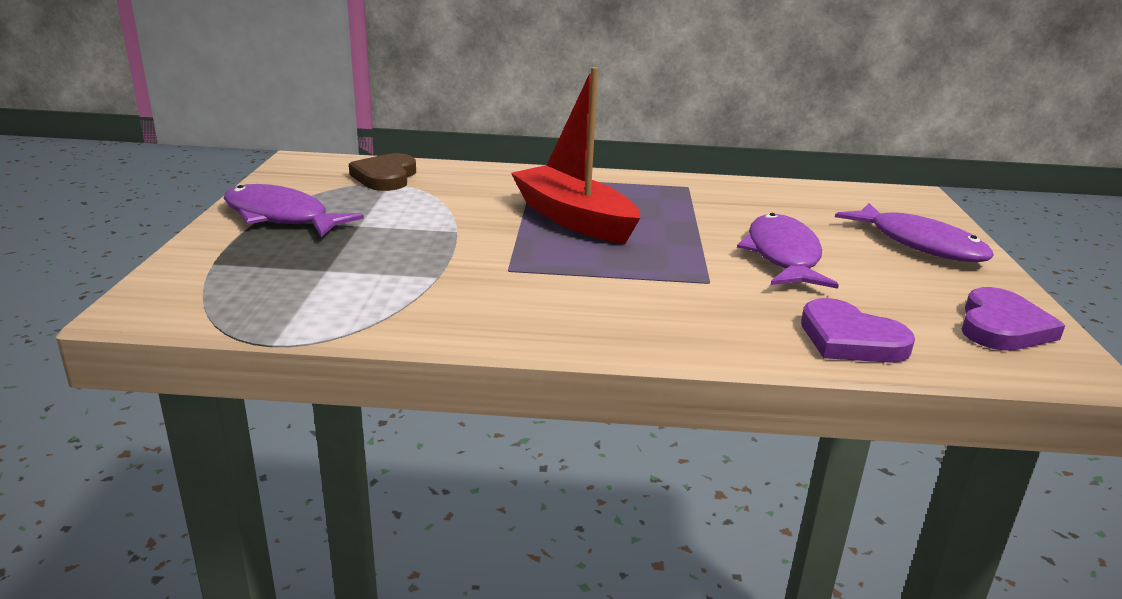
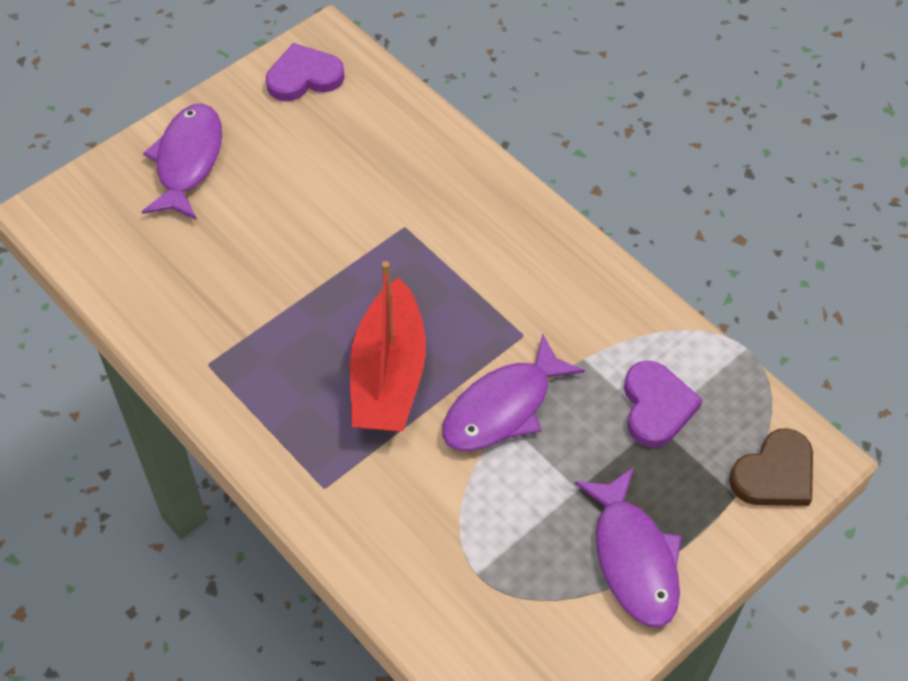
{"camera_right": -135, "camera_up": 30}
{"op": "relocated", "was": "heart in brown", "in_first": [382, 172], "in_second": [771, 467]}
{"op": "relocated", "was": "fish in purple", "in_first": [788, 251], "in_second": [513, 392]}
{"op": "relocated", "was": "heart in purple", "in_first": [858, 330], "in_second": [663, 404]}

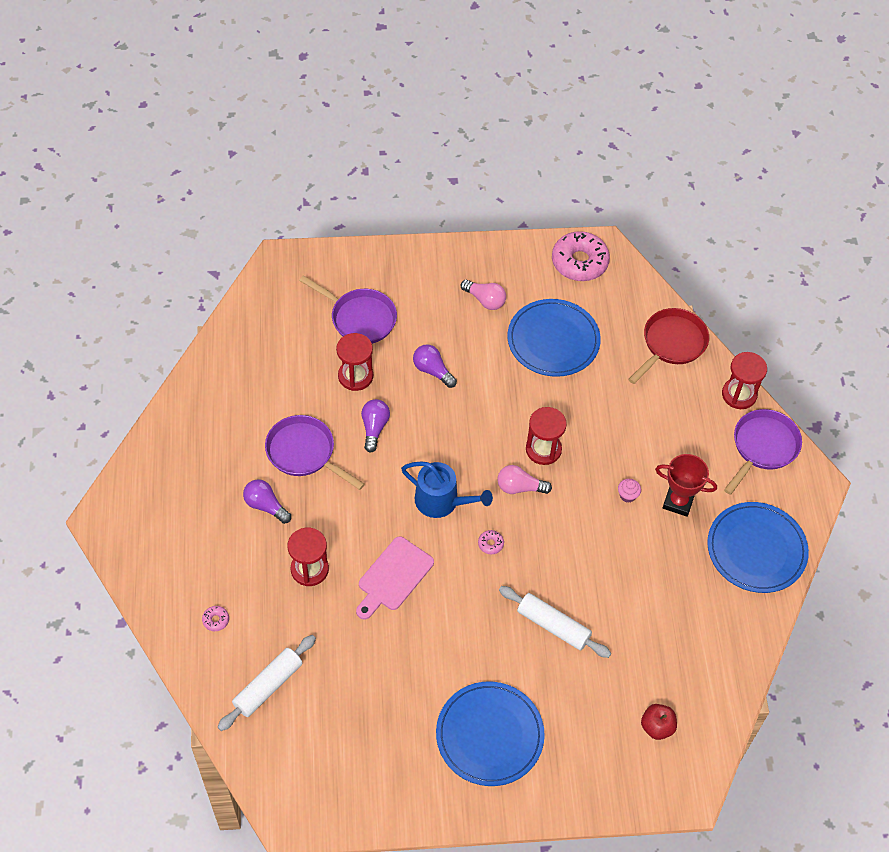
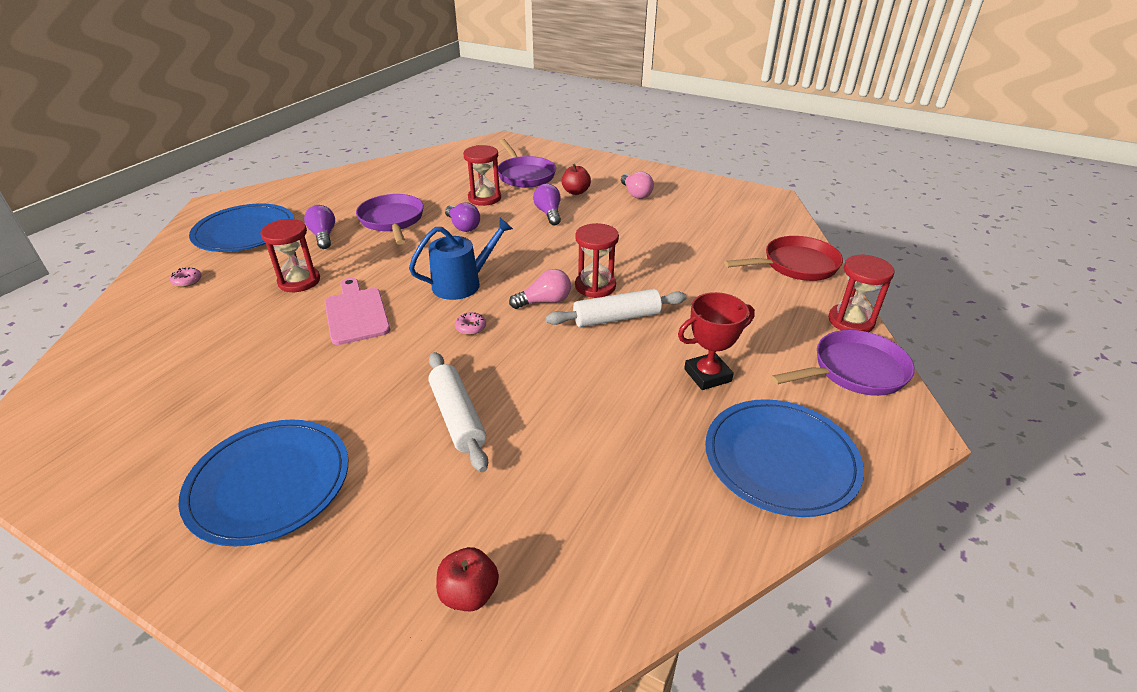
{"camera_right": 35, "camera_up": -20}
{"op": "relocated", "was": "rolling pin in white", "in_first": [267, 683], "in_second": [616, 308]}
{"op": "spun", "was": "cutting board in pink", "in_first": [395, 578], "in_second": [357, 311], "clockwise": 90}
{"op": "spun", "was": "light bulb in purple", "in_first": [375, 426], "in_second": [462, 217], "clockwise": 105}
{"op": "spun", "was": "watering can in blue", "in_first": [447, 489], "in_second": [461, 259], "clockwise": -90}
{"op": "spun", "was": "light bulb in pink", "in_first": [524, 479], "in_second": [540, 289], "clockwise": 120}
{"op": "relocated", "was": "plate in blue", "in_first": [554, 338], "in_second": [241, 228]}
{"op": "missing", "was": "donut in pink", "in_first": [581, 256]}
{"op": "missing", "was": "cupcake in pink", "in_first": [629, 491]}
{"op": "spun", "was": "trophy in red", "in_first": [686, 485], "in_second": [716, 341], "clockwise": -75}
{"op": "appeared", "now": "apple in red", "in_second": [576, 179]}

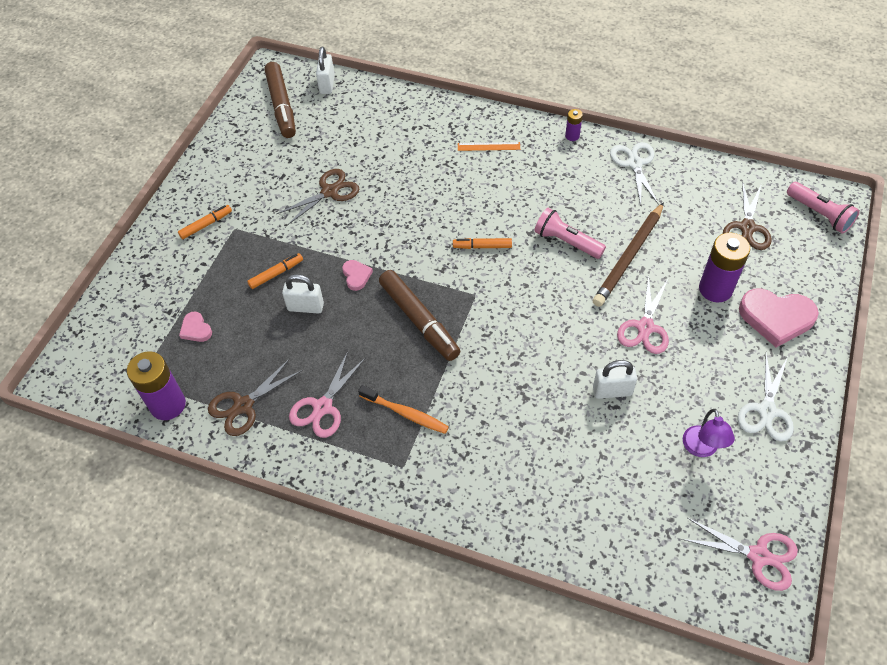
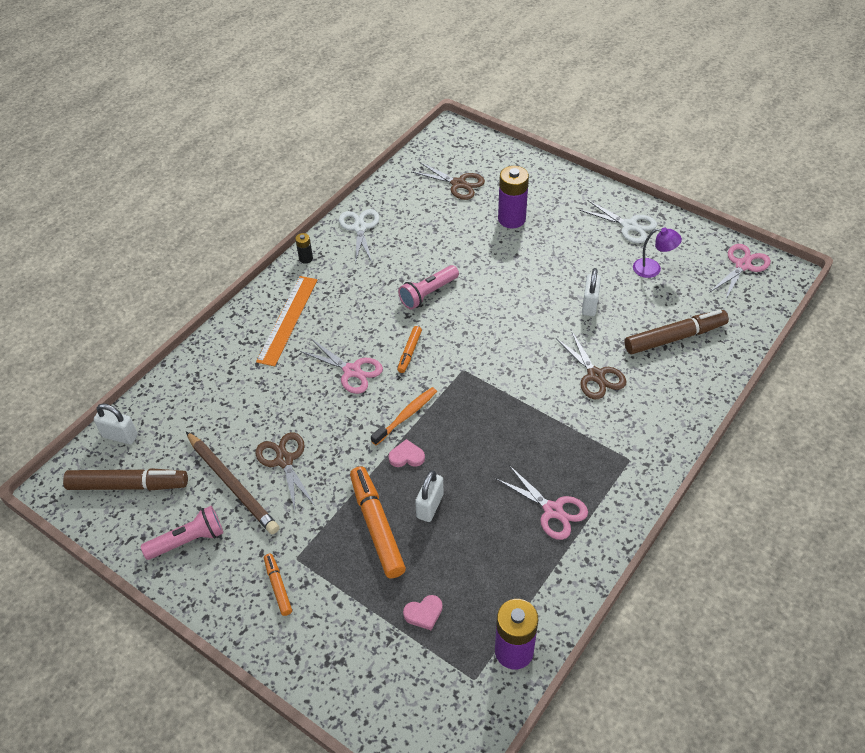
{"camera_right": -75, "camera_up": -5}
{"op": "relocated", "was": "scissors in brown", "in_first": [255, 397], "in_second": [591, 364]}
{"op": "size", "was": "marker in orange", "in_first": [275, 271], "in_second": [378, 522], "ratio": 1.91}
{"op": "relocated", "was": "toothbrush in orange", "in_first": [403, 409], "in_second": [404, 416]}
{"op": "relocated", "was": "marker in brown", "in_first": [419, 315], "in_second": [676, 332]}
{"op": "size", "was": "ruler in orange", "in_first": [489, 146], "in_second": [286, 321], "ratio": 1.88}
{"op": "colour", "was": "battery in purple", "now": "battery in black", "in_first": [574, 125], "in_second": [304, 248]}
{"op": "relocated", "was": "pencil in brown", "in_first": [628, 254], "in_second": [232, 482]}
{"op": "spun", "was": "scissors in white", "in_first": [634, 174], "in_second": [359, 236], "clockwise": 75}
{"op": "relocated", "was": "scissors in pink", "in_first": [643, 314], "in_second": [341, 366]}
{"op": "missing", "was": "heart in pink", "in_first": [779, 317]}
{"op": "relocated", "was": "flashlight in pink", "in_first": [823, 208], "in_second": [182, 533]}

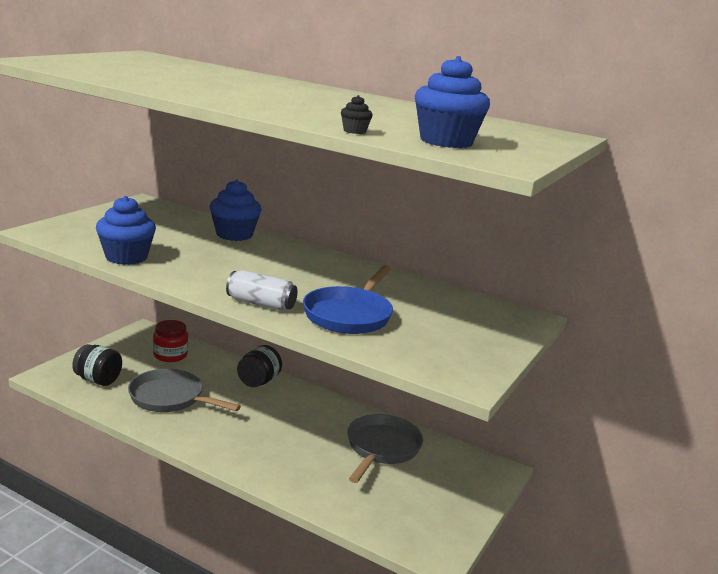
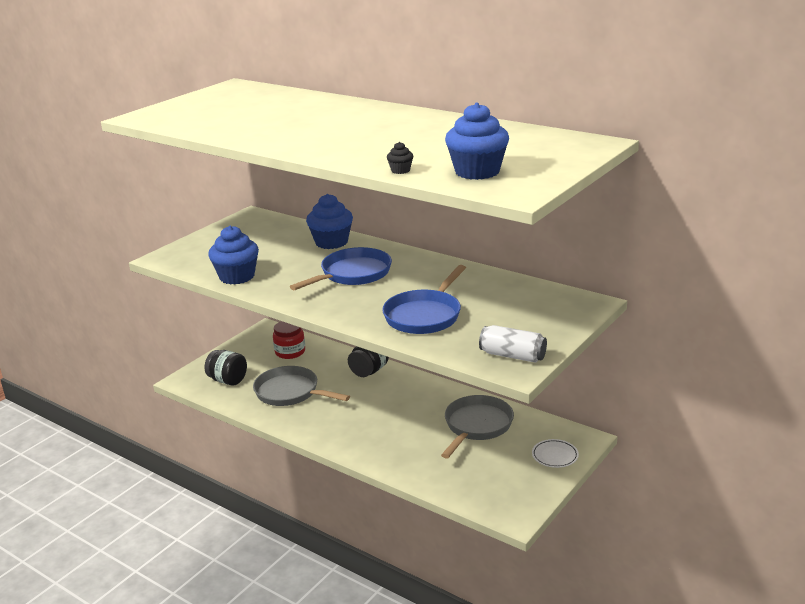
{"camera_right": 10, "camera_up": 5}
{"op": "relocated", "was": "can in white", "in_first": [262, 290], "in_second": [513, 344]}
{"op": "appeared", "now": "pan in blue", "in_second": [341, 268]}
{"op": "appeared", "now": "plate in white", "in_second": [555, 453]}

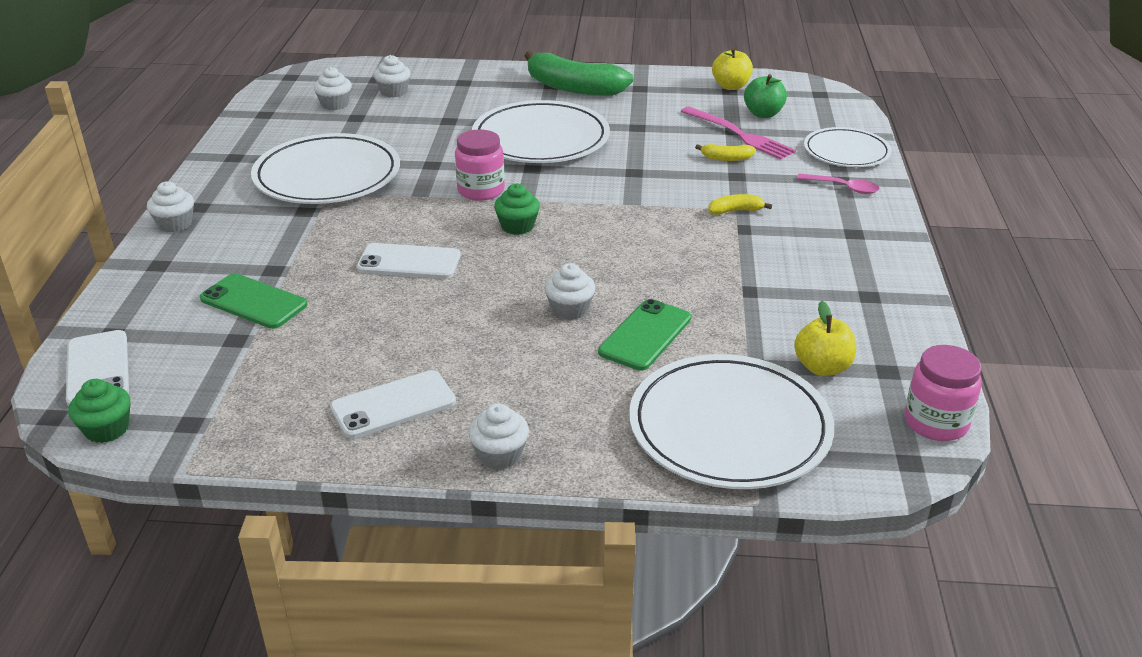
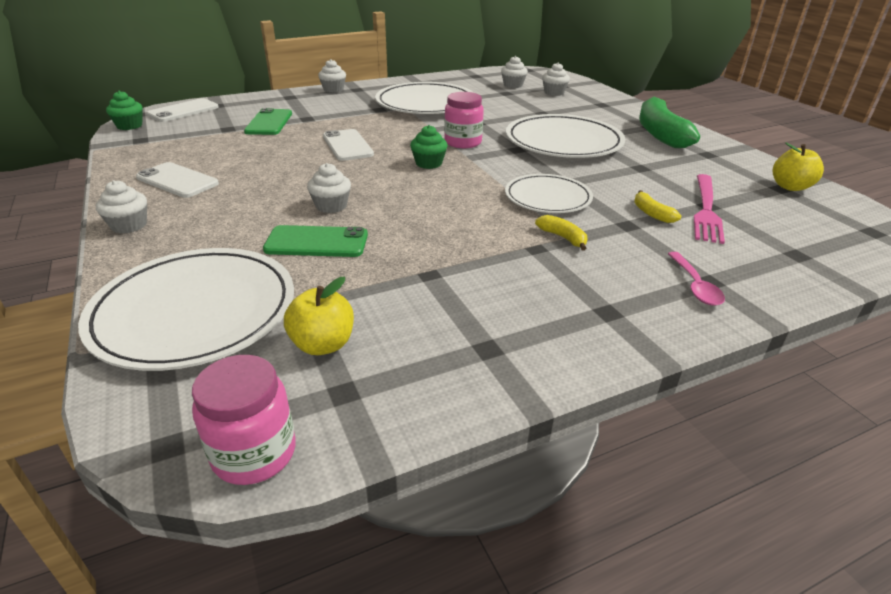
{"camera_right": 60, "camera_up": 0}
{"op": "missing", "was": "apple in green", "in_first": [765, 96]}
{"op": "relocated", "was": "plate in white", "in_first": [848, 147], "in_second": [549, 193]}

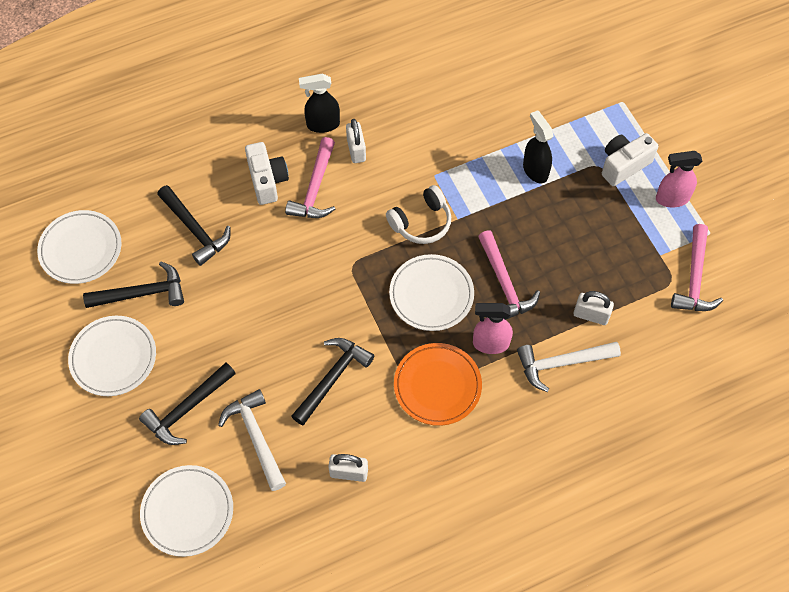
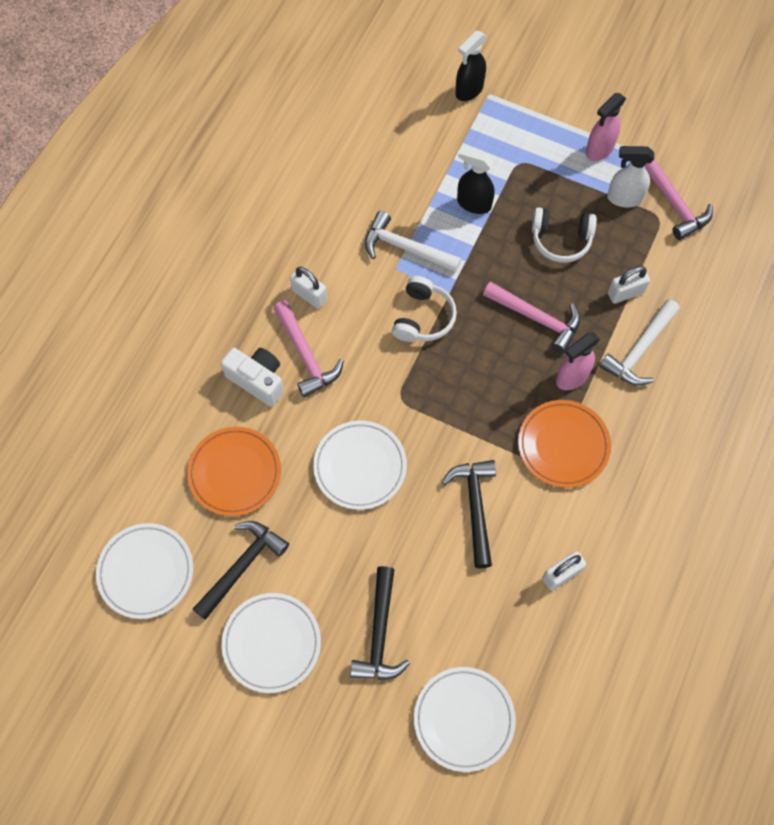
{"camera_right": -40, "camera_up": 5}
{"op": "exchanged", "was": "hammer in black", "now": "plate in orange", "in_first": [194, 225], "in_second": [234, 471]}
{"op": "relocated", "was": "hammer in white", "in_first": [252, 440], "in_second": [413, 242]}
{"op": "relocated", "was": "spray bottle in black", "in_first": [319, 103], "in_second": [470, 66]}
{"op": "relocated", "was": "plate in white", "in_first": [431, 292], "in_second": [360, 465]}
{"op": "missing", "was": "camera in white", "in_first": [630, 159]}
{"op": "appeared", "now": "headphones in white", "in_second": [564, 235]}
{"op": "appeared", "now": "spray bottle in white", "in_second": [630, 176]}

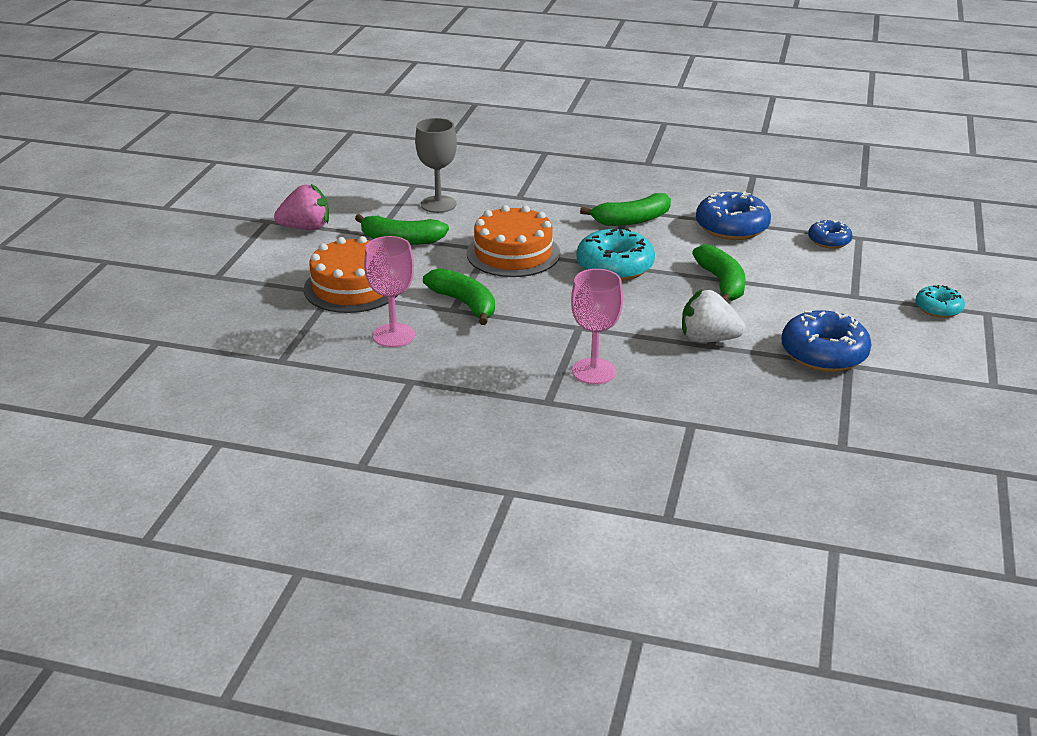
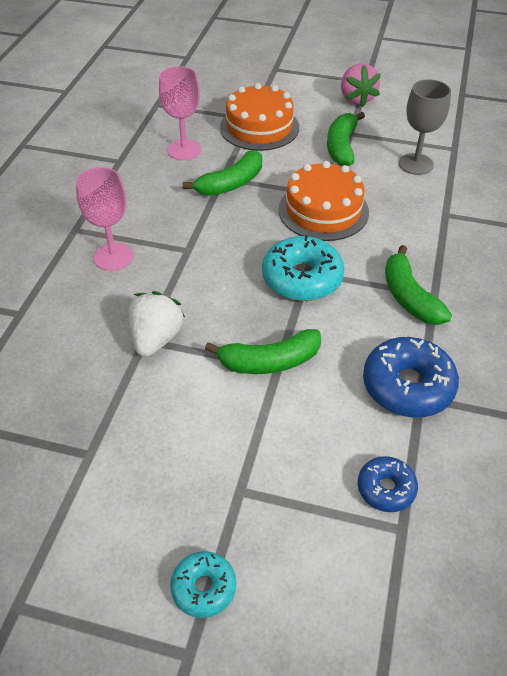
{"camera_right": 90, "camera_up": 15}
{"op": "missing", "was": "donut in blue", "in_first": [826, 341]}

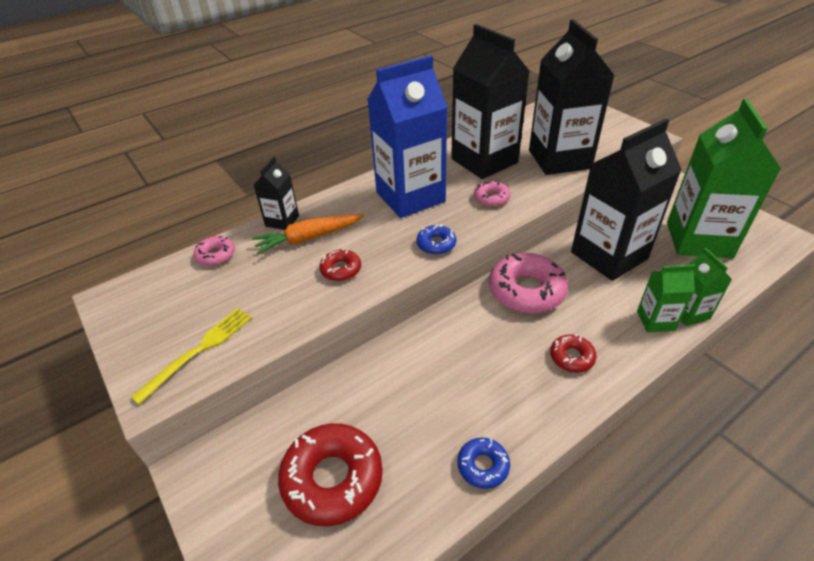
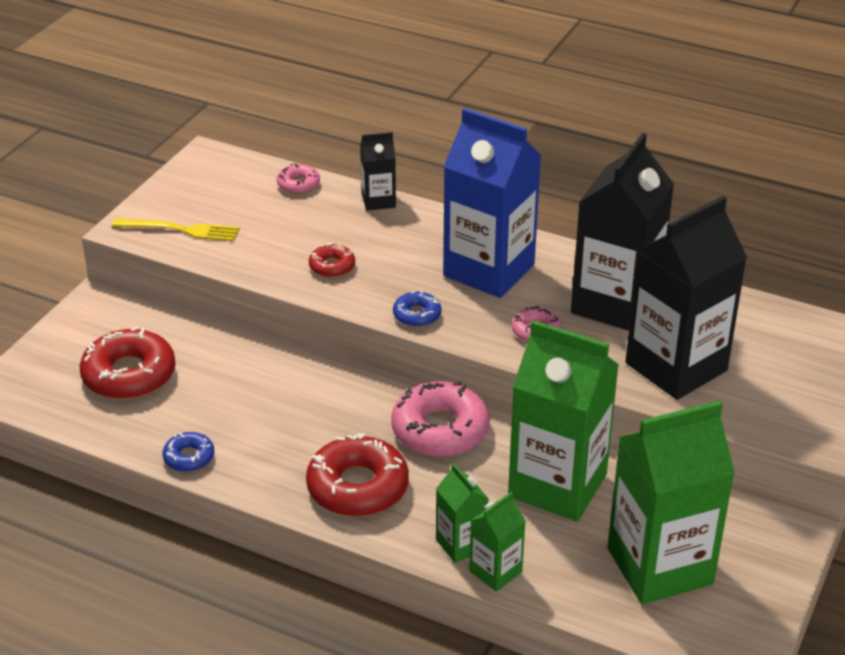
{"camera_right": 60, "camera_up": -5}
{"op": "missing", "was": "carrot in orange", "in_first": [308, 234]}
{"op": "size", "was": "donut in red", "in_first": [573, 353], "in_second": [357, 474], "ratio": 1.95}
{"op": "colour", "was": "carton in black", "now": "carton in green", "in_first": [626, 200], "in_second": [563, 420]}

